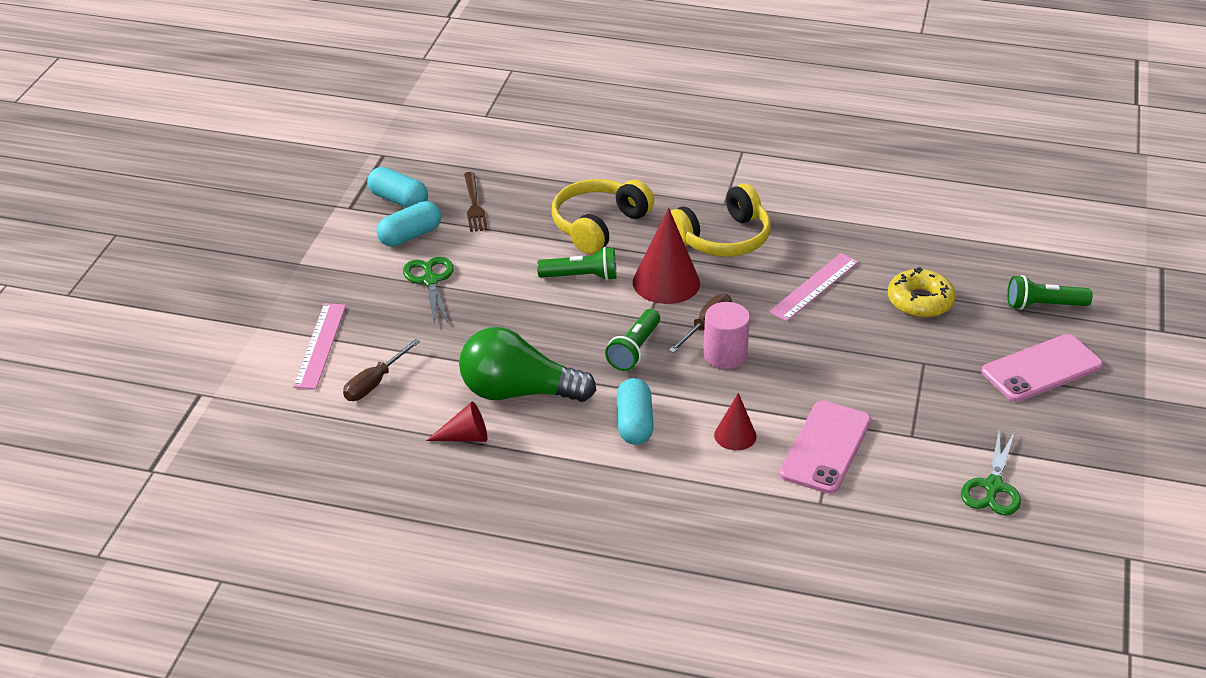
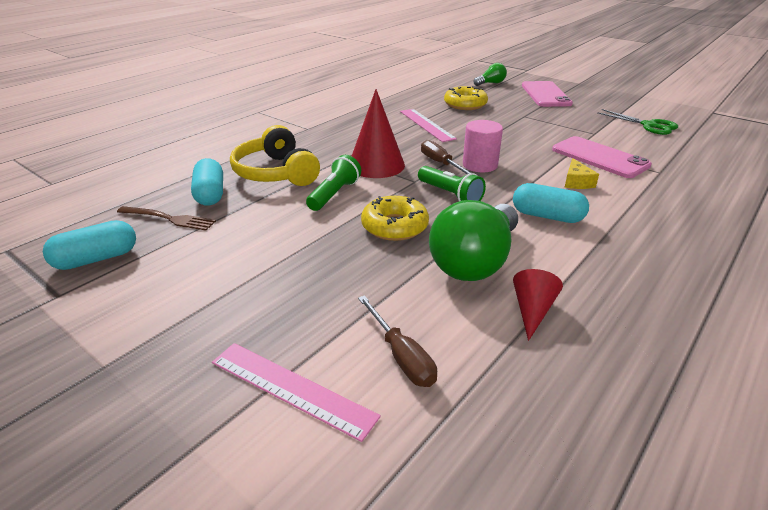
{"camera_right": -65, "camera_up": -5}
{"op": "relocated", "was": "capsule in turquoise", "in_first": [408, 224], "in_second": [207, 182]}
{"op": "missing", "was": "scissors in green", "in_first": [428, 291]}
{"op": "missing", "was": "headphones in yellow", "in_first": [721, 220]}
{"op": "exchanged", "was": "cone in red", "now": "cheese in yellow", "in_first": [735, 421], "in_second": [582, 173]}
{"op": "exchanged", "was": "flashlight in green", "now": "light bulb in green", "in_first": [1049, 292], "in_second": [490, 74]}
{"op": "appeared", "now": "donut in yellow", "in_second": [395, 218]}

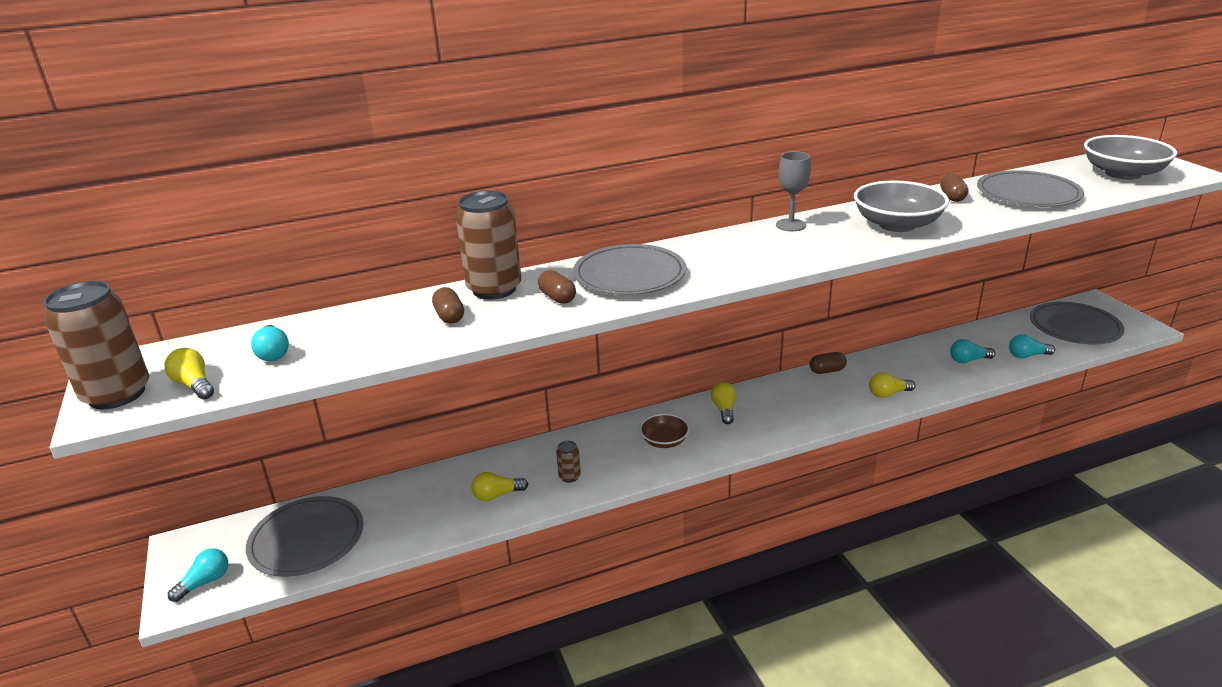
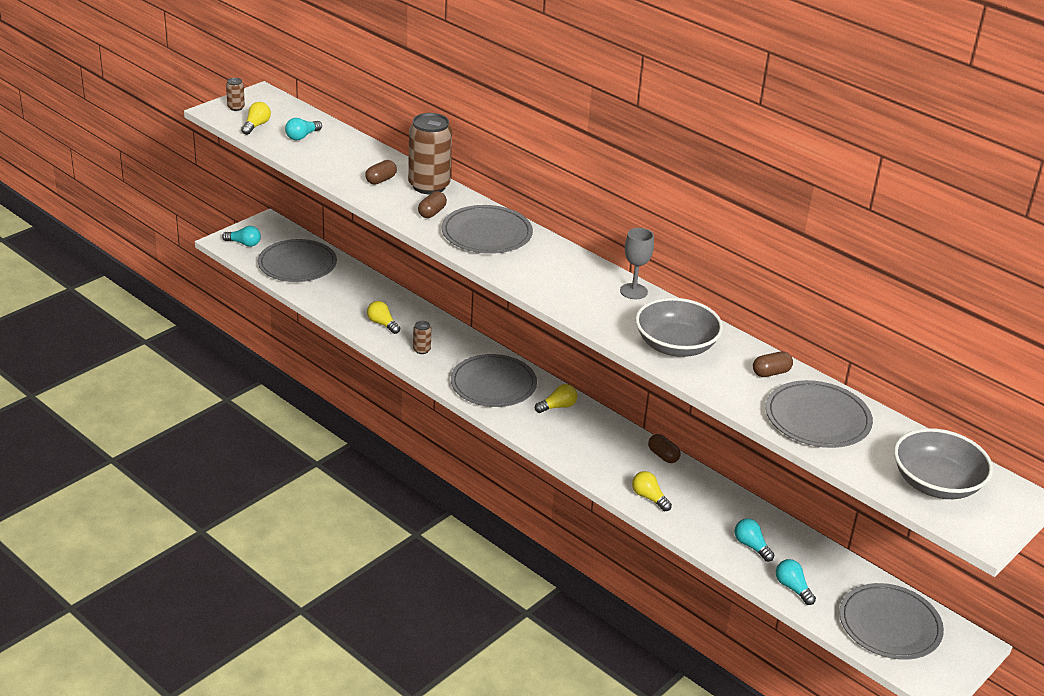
{"camera_right": 60, "camera_up": 5}
{"op": "size", "was": "can in brown", "in_first": [96, 345], "in_second": [235, 94], "ratio": 0.44}
{"op": "exchanged", "was": "bowl in brown", "now": "plate in grey", "in_first": [664, 431], "in_second": [494, 380]}

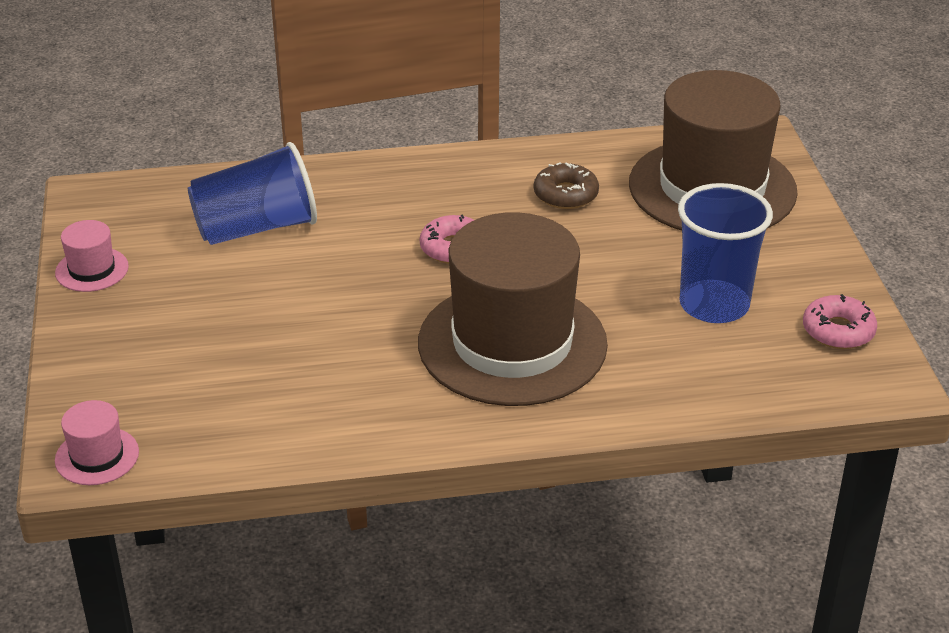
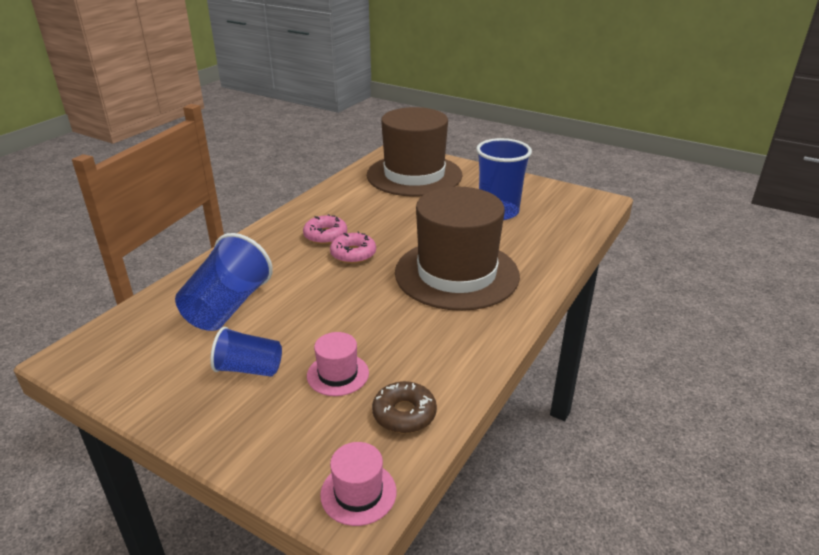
{"camera_right": -50, "camera_up": -5}
{"op": "relocated", "was": "hat in pink", "in_first": [92, 256], "in_second": [338, 364]}
{"op": "relocated", "was": "donut in brown", "in_first": [566, 185], "in_second": [404, 407]}
{"op": "relocated", "was": "donut in pink", "in_first": [840, 321], "in_second": [325, 229]}
{"op": "appeared", "now": "cup in blue", "in_second": [246, 352]}

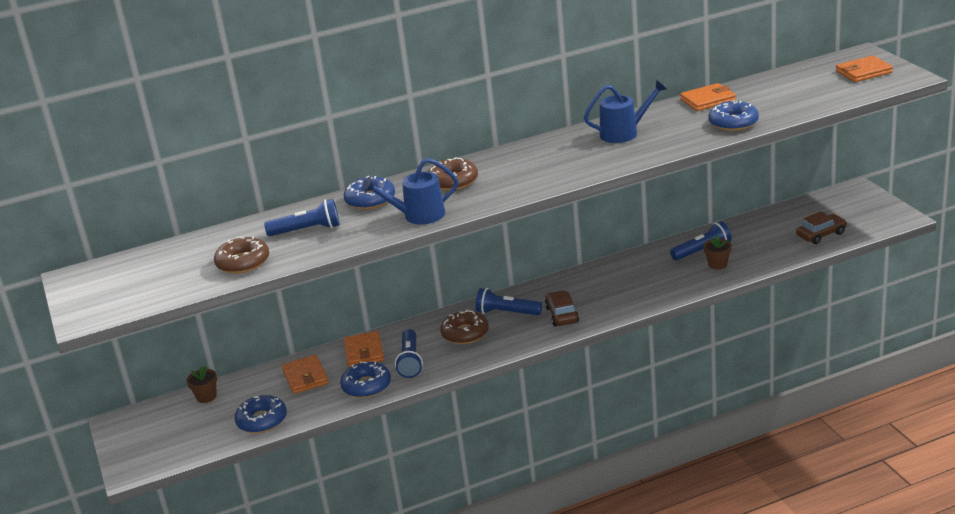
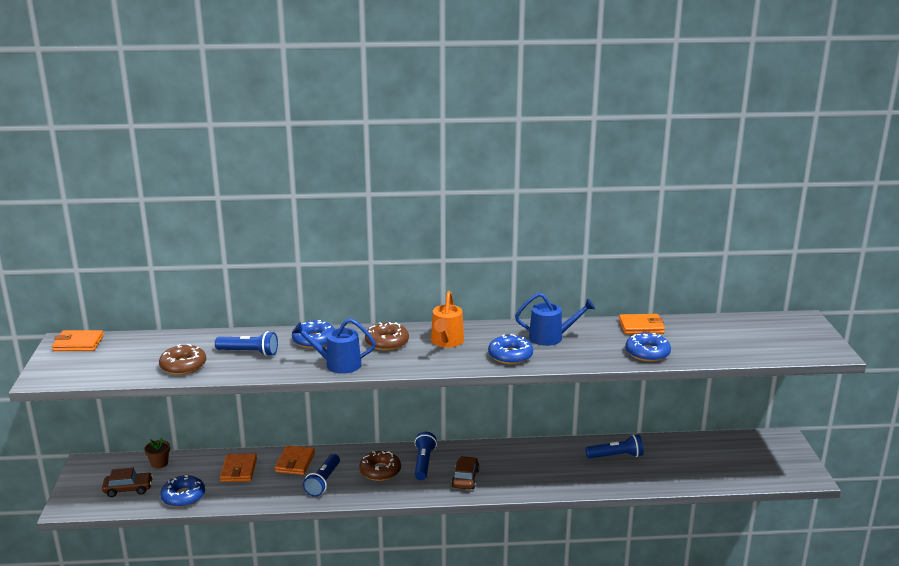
{"camera_right": 15, "camera_up": -5}
{"op": "relocated", "was": "donut in blue", "in_first": [365, 380], "in_second": [510, 349]}
{"op": "spun", "was": "flashlight in blue", "in_first": [509, 301], "in_second": [426, 456], "clockwise": 60}
{"op": "missing", "was": "flower pot in brown", "in_first": [717, 252]}
{"op": "relocated", "was": "car in brown", "in_first": [821, 227], "in_second": [127, 482]}
{"op": "relocated", "was": "wallet in orange", "in_first": [864, 68], "in_second": [78, 340]}
{"op": "appeared", "now": "watering can in orange", "in_second": [447, 319]}

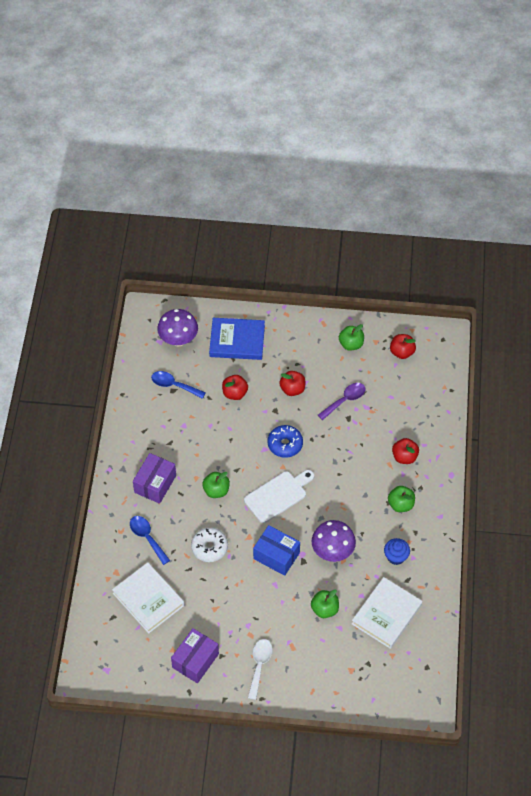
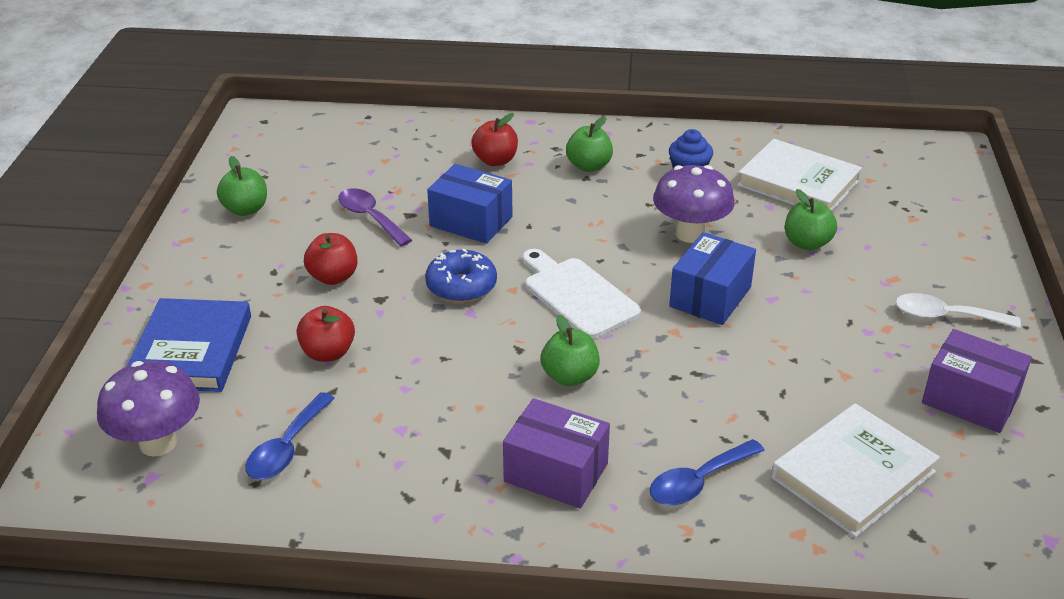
{"camera_right": -90, "camera_up": -20}
{"op": "missing", "was": "donut in white", "in_first": [209, 544]}
{"op": "missing", "was": "apple in red", "in_first": [403, 346]}
{"op": "appeared", "now": "box in blue", "in_second": [470, 204]}

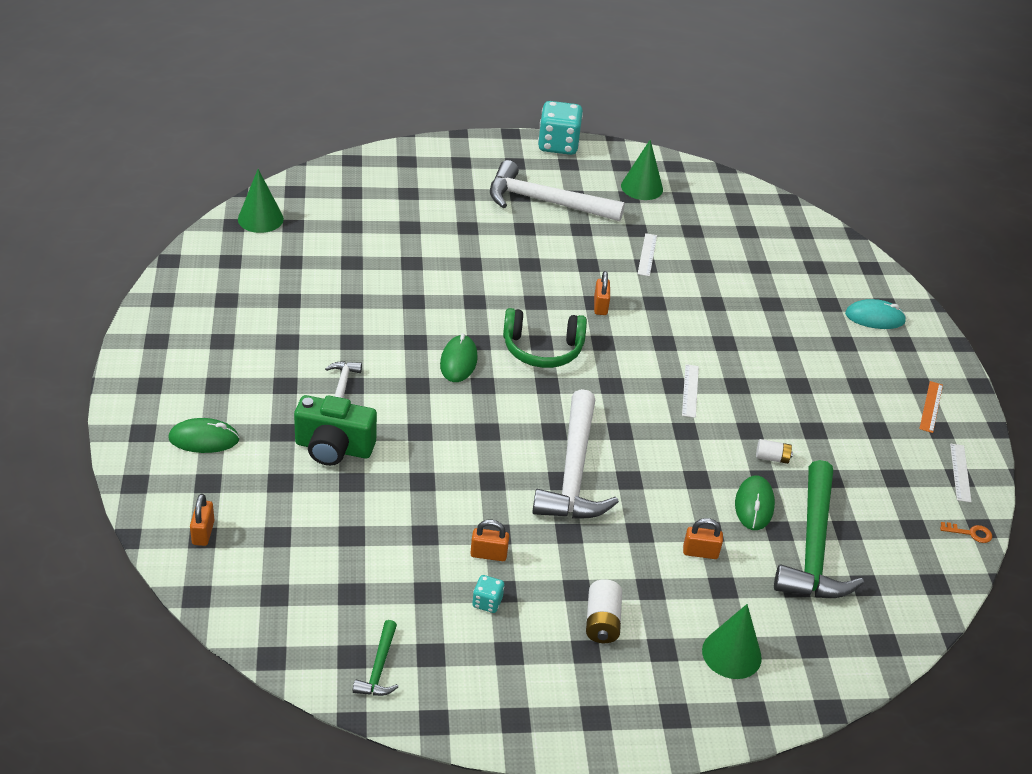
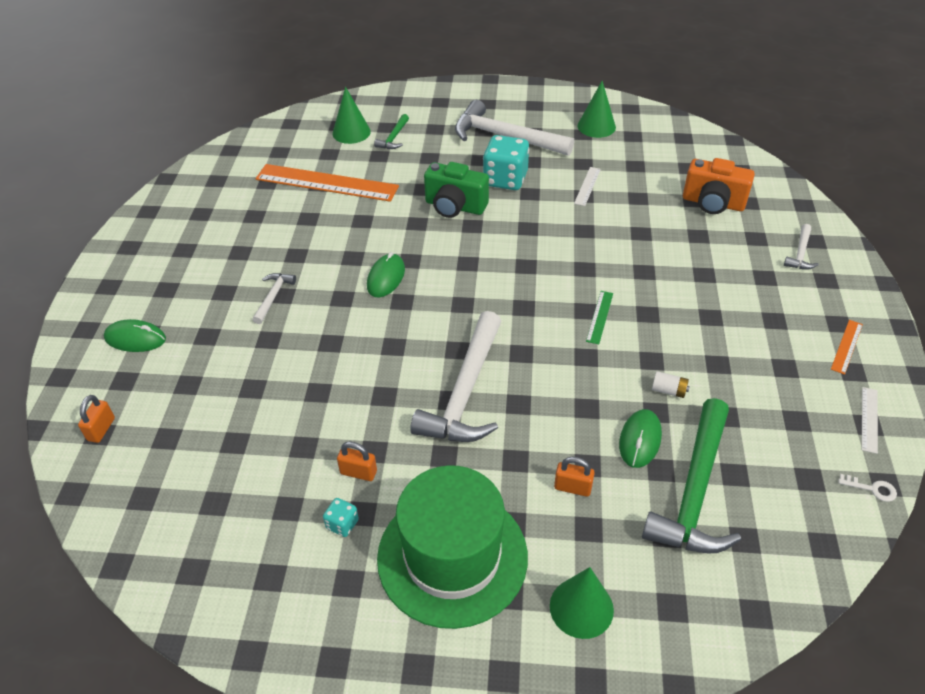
{"camera_right": 15, "camera_up": 5}
{"op": "relocated", "was": "cone in green", "in_first": [261, 201], "in_second": [351, 115]}
{"op": "relocated", "was": "camera in green", "in_first": [335, 430], "in_second": [456, 190]}
{"op": "relocated", "was": "hammer in green", "in_first": [375, 658], "in_second": [391, 131]}
{"op": "missing", "was": "headphones in green", "in_first": [545, 338]}
{"op": "relocated", "was": "dice in turquoise", "in_first": [560, 128], "in_second": [506, 162]}
{"op": "exchanged", "was": "battery in white", "now": "hat in green", "in_first": [604, 611], "in_second": [452, 547]}
{"op": "missing", "was": "padlock in orange", "in_first": [602, 293]}
{"op": "colour", "was": "ruler in white", "now": "ruler in green", "in_first": [690, 391], "in_second": [599, 317]}
{"op": "exchanged", "was": "mouse in turquoise", "now": "hammer in white", "in_first": [875, 314], "in_second": [801, 247]}
{"op": "colour", "was": "key in orange", "now": "key in white", "in_first": [966, 532], "in_second": [868, 488]}
{"op": "appeared", "now": "ruler in orange", "in_second": [327, 183]}
{"op": "appeared", "now": "camera in orange", "in_second": [719, 186]}

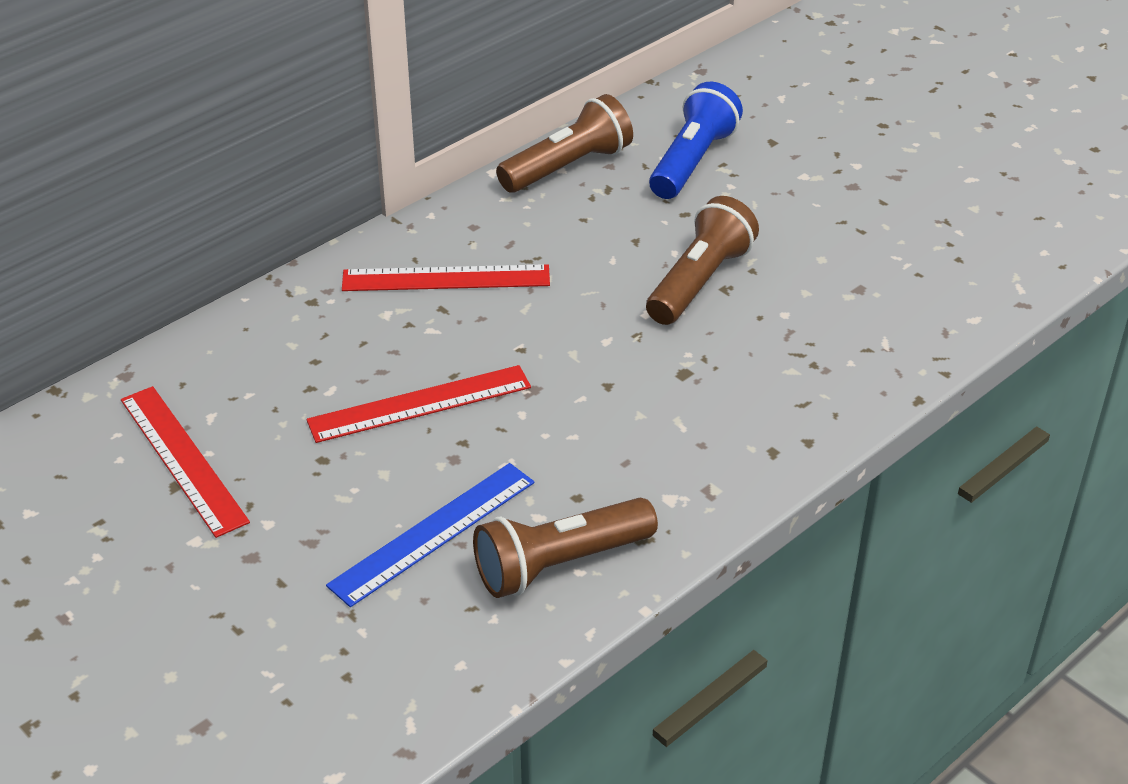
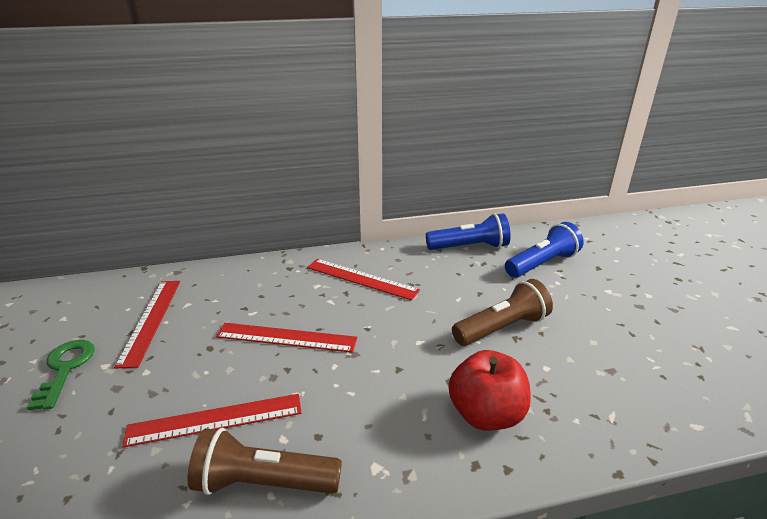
{"camera_right": 30, "camera_up": -10}
{"op": "colour", "was": "ruler in blue", "now": "ruler in red", "in_first": [430, 535], "in_second": [212, 420]}
{"op": "colour", "was": "flashlight in brown", "now": "flashlight in blue", "in_first": [564, 143], "in_second": [468, 231]}
{"op": "appeared", "now": "key in green", "in_second": [61, 375]}
{"op": "appeared", "now": "apple in red", "in_second": [489, 390]}

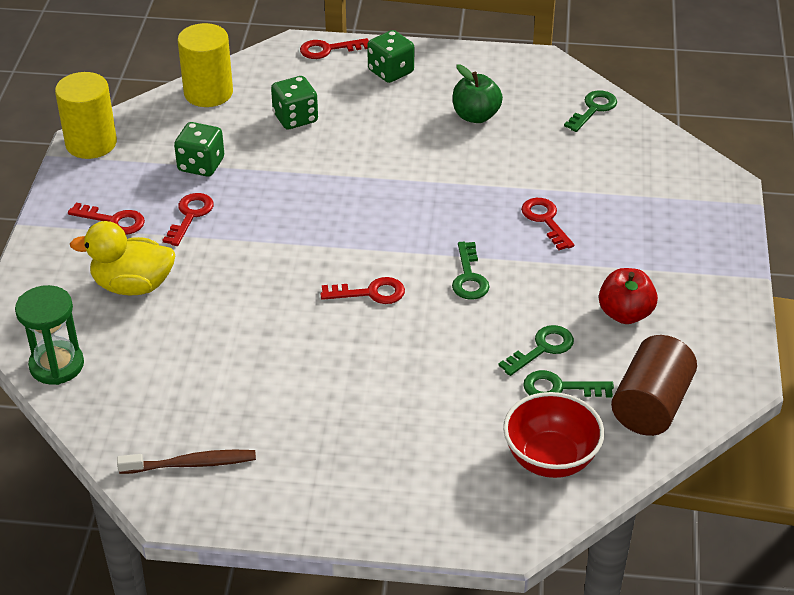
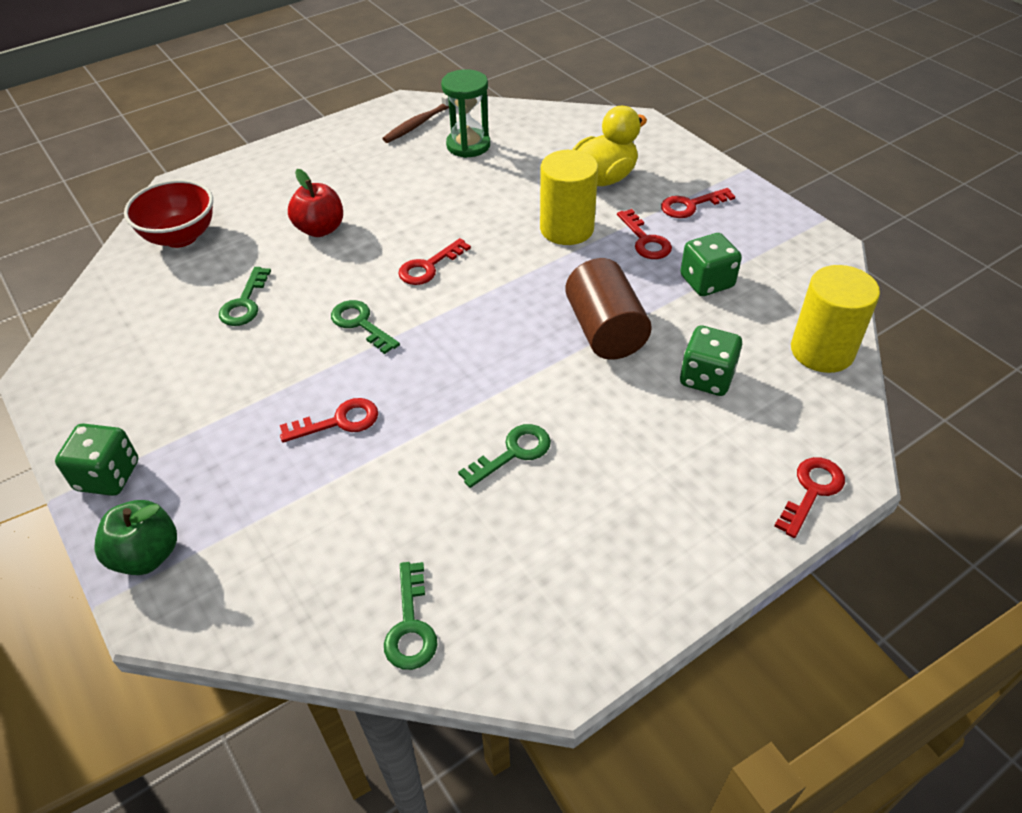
{"camera_right": 140, "camera_up": 5}
{"op": "relocated", "was": "hourglass in green", "in_first": [49, 335], "in_second": [465, 113]}
{"op": "relocated", "was": "cylinder in yellow", "in_first": [86, 115], "in_second": [569, 197]}
{"op": "relocated", "was": "dice in green", "in_first": [390, 56], "in_second": [96, 459]}
{"op": "relocated", "was": "apple in green", "in_first": [478, 93], "in_second": [135, 537]}
{"op": "spun", "was": "key in red", "in_first": [547, 224], "in_second": [329, 420], "clockwise": -45}
{"op": "relocated", "was": "key in green", "in_first": [568, 383], "in_second": [504, 456]}
{"op": "relocated", "was": "apple in red", "in_first": [628, 296], "in_second": [315, 203]}
{"op": "relocated", "was": "cylinder in brown", "in_first": [654, 385], "in_second": [608, 309]}

